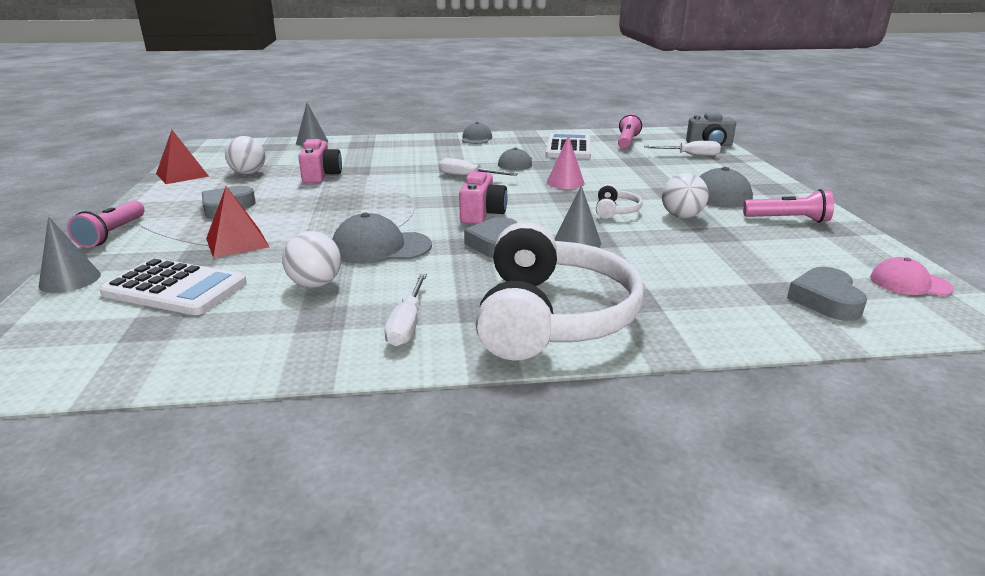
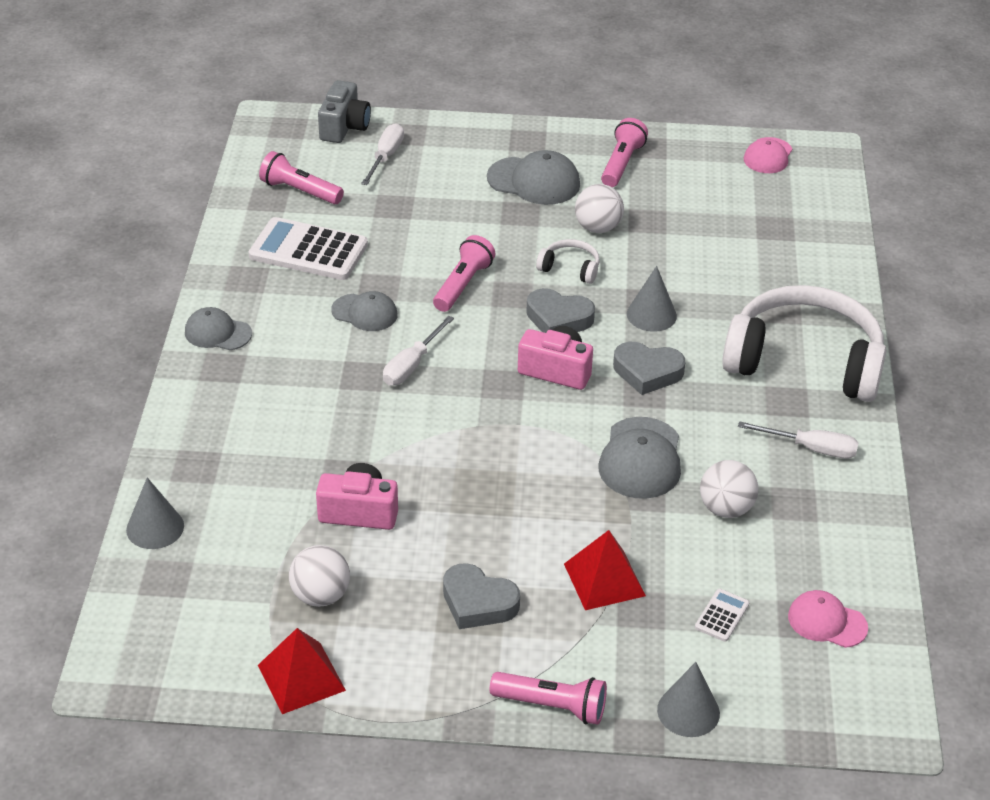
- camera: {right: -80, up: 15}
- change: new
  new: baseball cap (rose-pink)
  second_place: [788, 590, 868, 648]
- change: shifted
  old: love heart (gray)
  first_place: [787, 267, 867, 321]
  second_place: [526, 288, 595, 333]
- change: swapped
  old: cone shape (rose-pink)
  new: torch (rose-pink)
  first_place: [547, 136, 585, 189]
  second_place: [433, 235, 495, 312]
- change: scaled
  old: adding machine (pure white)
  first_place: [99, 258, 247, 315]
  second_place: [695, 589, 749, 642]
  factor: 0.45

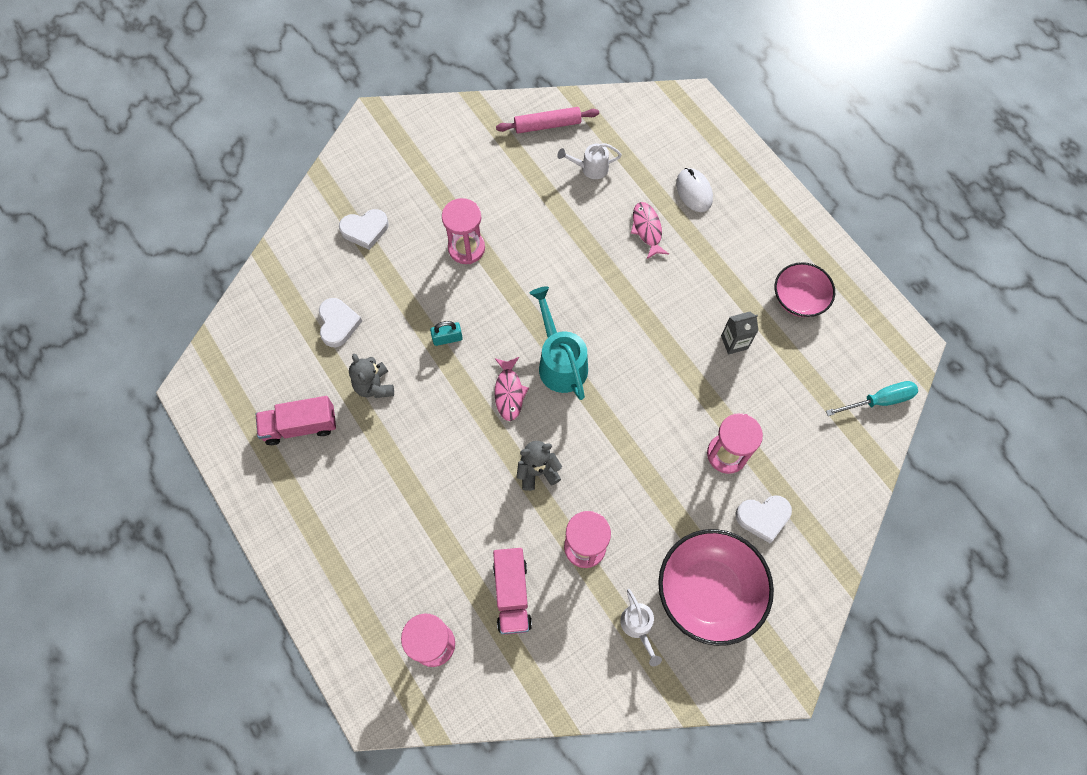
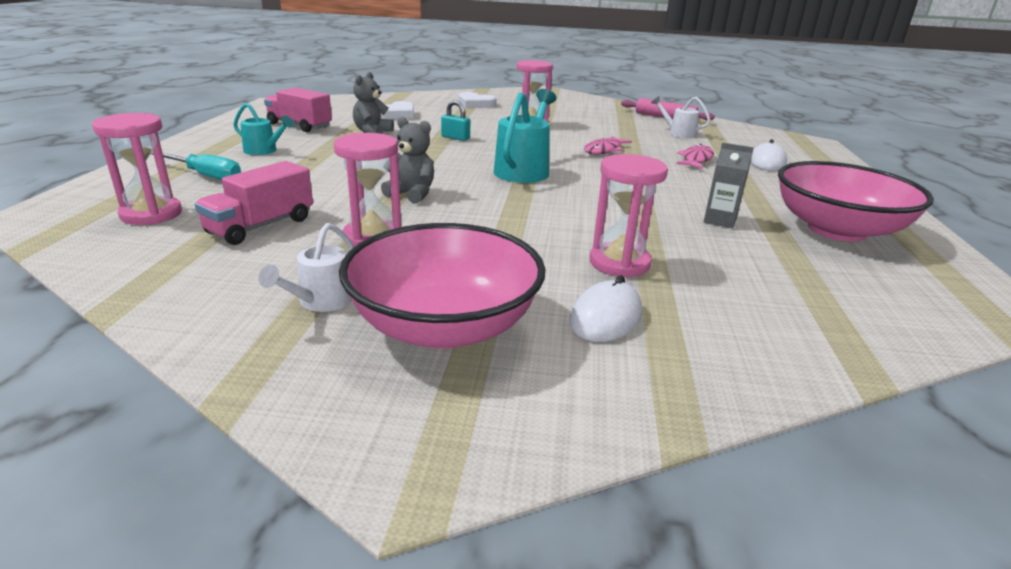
- camera: {right: 40, up: -40}
- change: new
  new: watering pot (aqua)
  second_place: [234, 103, 294, 155]
- change: shifted
  old: fish figure (rose-pink)
  first_place: [495, 357, 529, 421]
  second_place: [584, 136, 632, 155]
- change: shifted
  old: hand screwdriver (aqua)
  first_place: [826, 381, 918, 416]
  second_place: [151, 153, 241, 180]
- change: swapped
  old: love heart (pure white)
  new: PC mouse (pure white)
  first_place: [736, 495, 792, 543]
  second_place: [570, 275, 642, 342]
- change: scaled
  old: bowl (rose-pink)
  first_place: [775, 262, 835, 317]
  second_place: [778, 161, 934, 242]
  factor: 1.65

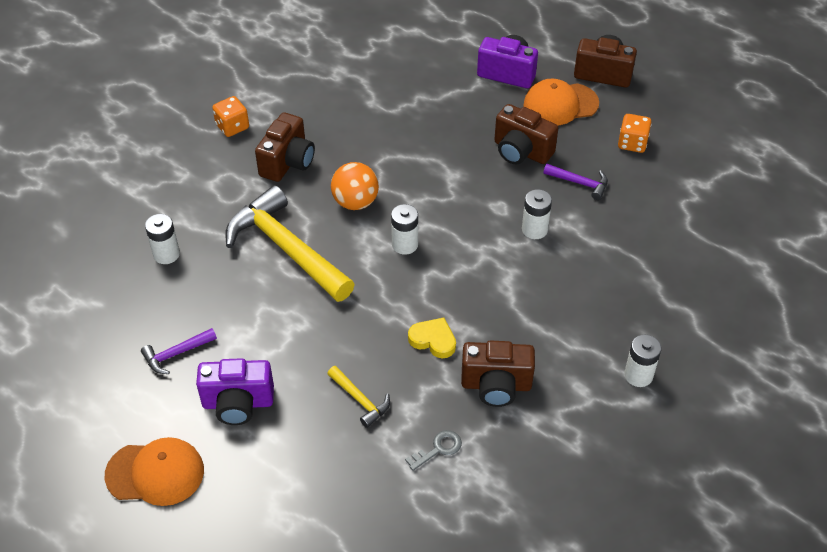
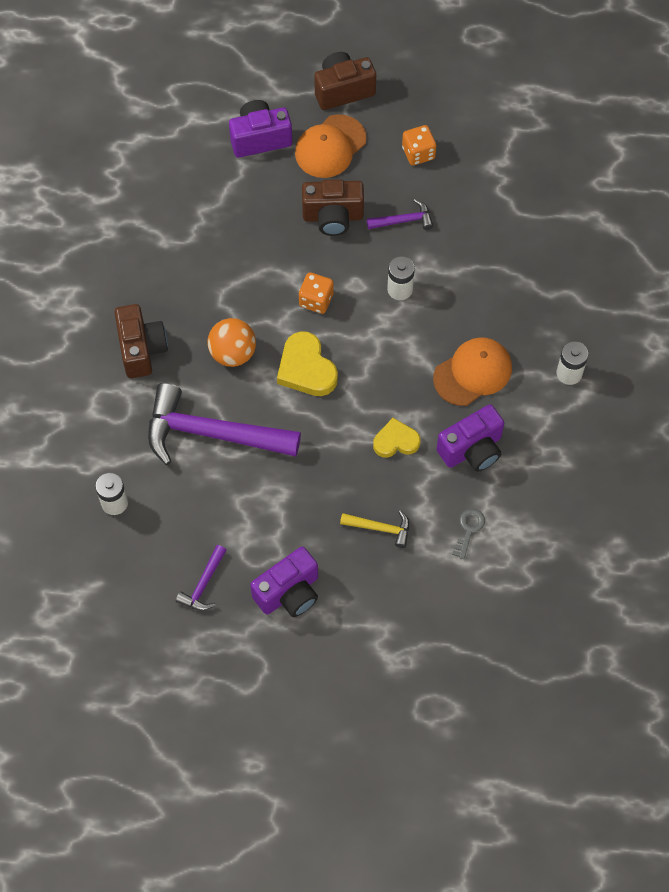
- camera: {right: -35, up: 15}
- change: shifted
  old: baseball cap (bright orange)
  first_place: [104, 437, 204, 506]
  second_place: [433, 337, 512, 406]
- change: shifted
  old: game die (bright orange)
  first_place: [213, 96, 249, 137]
  second_place: [299, 272, 334, 314]
- change: swapped
  old: power cell (pure white)
  new: love heart (golden)
  first_place: [391, 204, 418, 254]
  second_place: [277, 331, 338, 396]
- change: repainted
  old: claw hammer (golden)
  new: claw hammer (violet)
  first_place: [225, 185, 355, 302]
  second_place: [148, 383, 301, 465]
- change: repainted
  old: camera (brown)
  new: camera (violet)
  first_place: [461, 340, 535, 407]
  second_place: [437, 404, 504, 472]

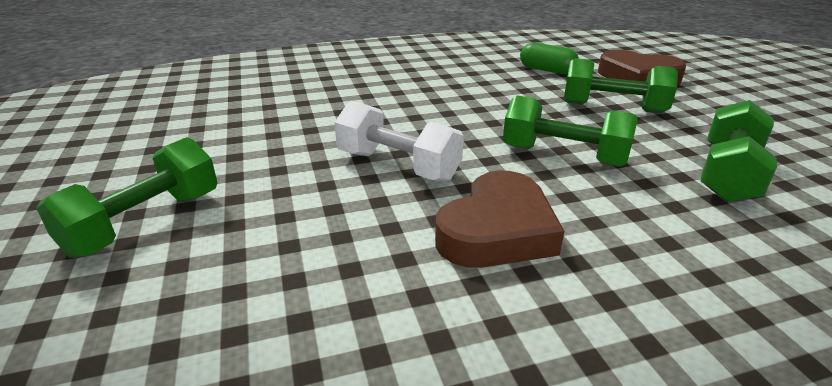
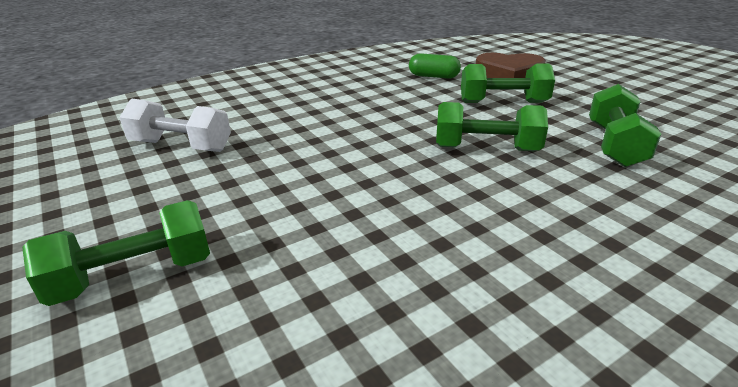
- camera: {right: -15, up: 0}
- change: gone
  old: love heart (brown)
  first_place: [435, 170, 564, 268]
- change: shifted
  old: free weight (pure white)
  first_place: [334, 101, 464, 182]
  second_place: [119, 98, 231, 152]
- change: rotated
  old: free weight (leaf-green)
  first_place: [36, 137, 218, 258]
  second_place: [22, 200, 210, 306]
  degrees: 45

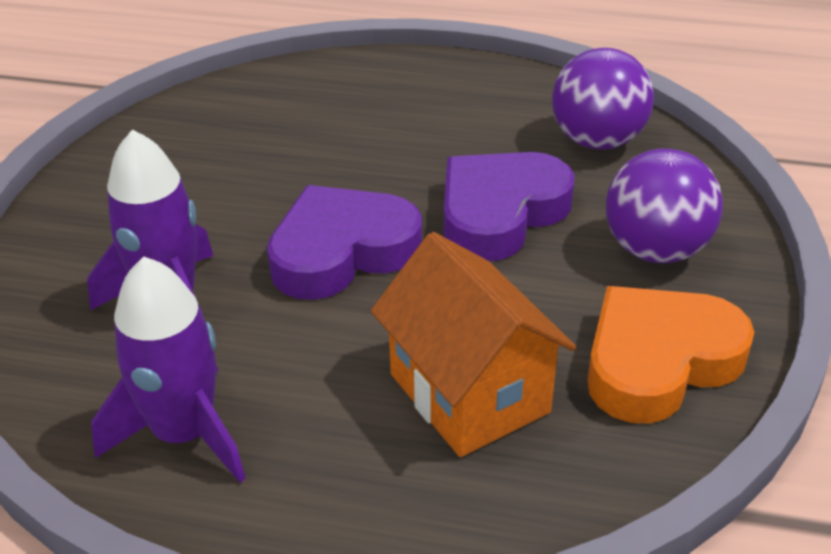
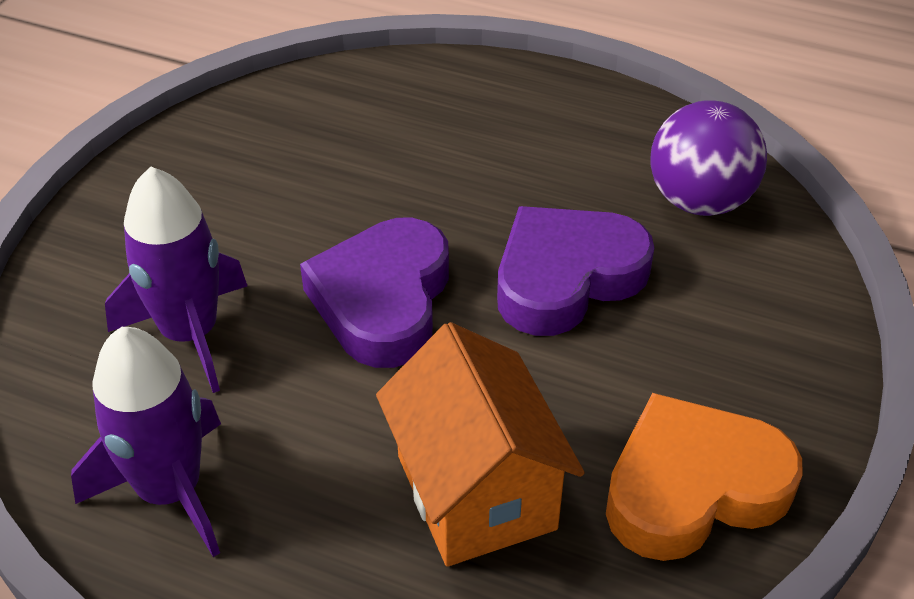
- camera: {right: 10, up: 5}
- change: gone
  old: sphere (violet)
  first_place: [606, 149, 723, 263]
- change: rotated
  old: love heart (violet)
  first_place: [267, 185, 422, 300]
  second_place: [300, 218, 449, 368]
  degrees: -60

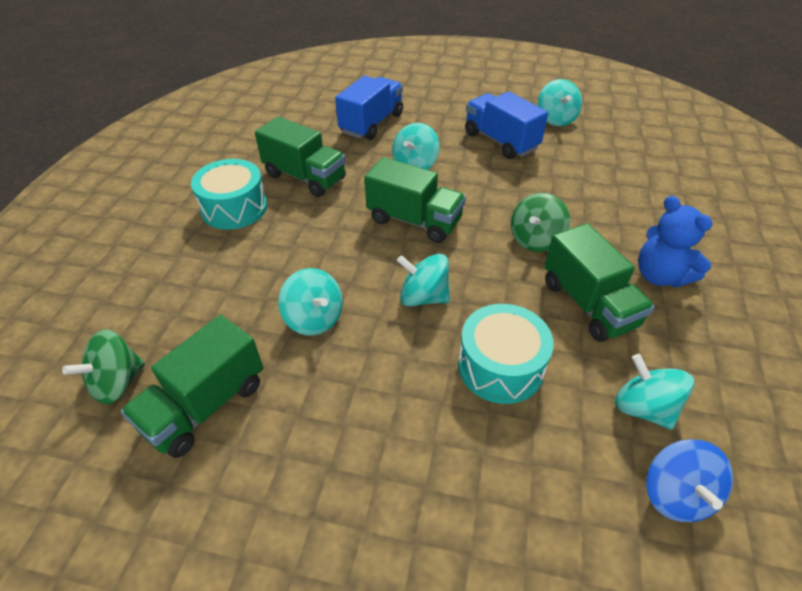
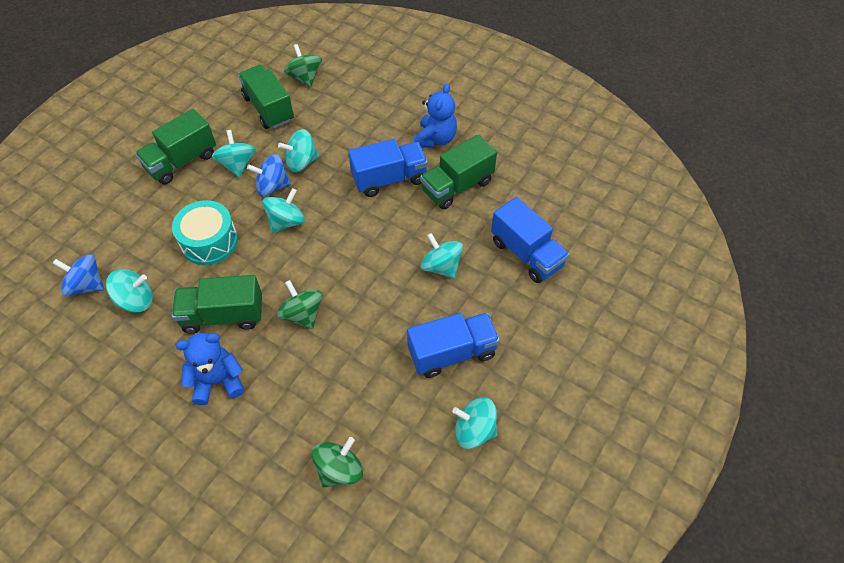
- camera: {right: 110, up: 10}
- change: new
  new: toy top (aqua)
  second_place: [212, 130, 256, 178]
- change: new
  new: toy top (blue)
  second_place: [247, 154, 291, 196]
- change: new
  new: toy top (leaf-green)
  second_place: [312, 437, 363, 488]
- change: new
  new: truck (blue)
  second_place: [348, 139, 428, 197]
- change: shifted
  old: truck (leaf-green)
  first_place: [364, 157, 466, 243]
  second_place: [135, 109, 216, 184]
- change: swapped
  old: toy drum (aqua)
  new: stuffed bear (blue)
  first_place: [191, 159, 268, 229]
  second_place: [414, 84, 457, 148]

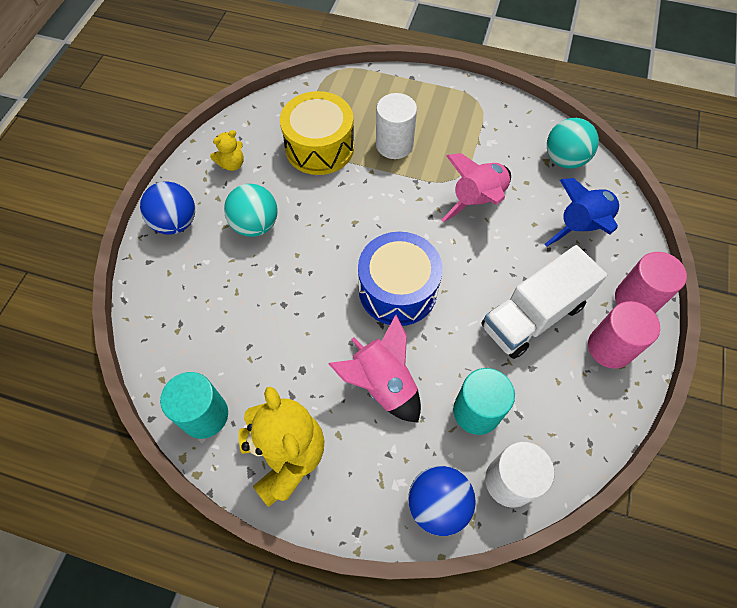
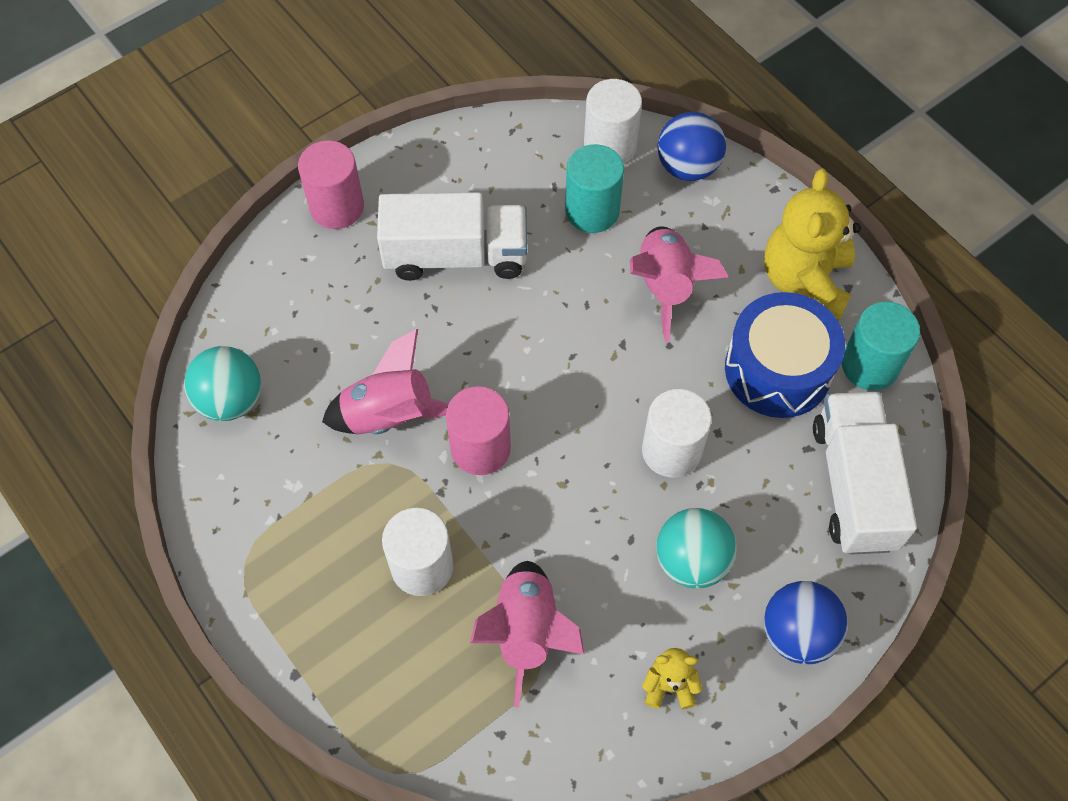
- camera: {right: -145, up: 0}
- change: gone
  old: toy rocket (blue)
  first_place: [545, 178, 619, 247]
- change: new
  new: cylinder shape (pure white)
  second_place: [642, 389, 712, 478]
- change: new
  new: truck (pure white)
  second_place: [813, 391, 917, 555]
- change: shifted
  old: toy drum (blue)
  first_place: [358, 232, 443, 326]
  second_place: [725, 292, 845, 418]
- change: shifted
  old: cylinder shape (rose-pink)
  first_place: [588, 301, 660, 369]
  second_place: [446, 386, 511, 475]
- change: swapped
  old: toy drum (golden)
  new: toy rocket (rose-pink)
  first_place: [280, 91, 354, 175]
  second_place: [470, 561, 585, 707]

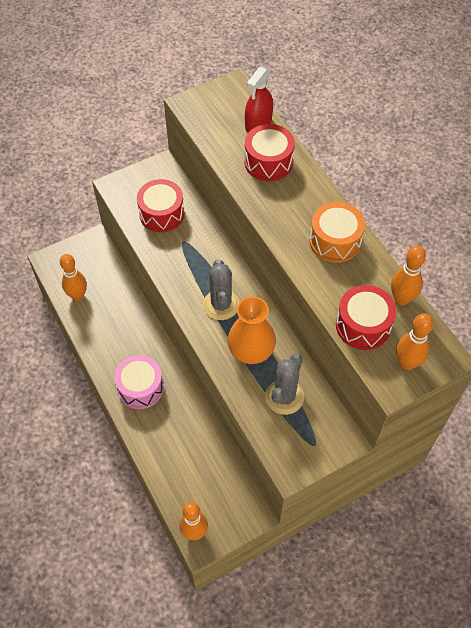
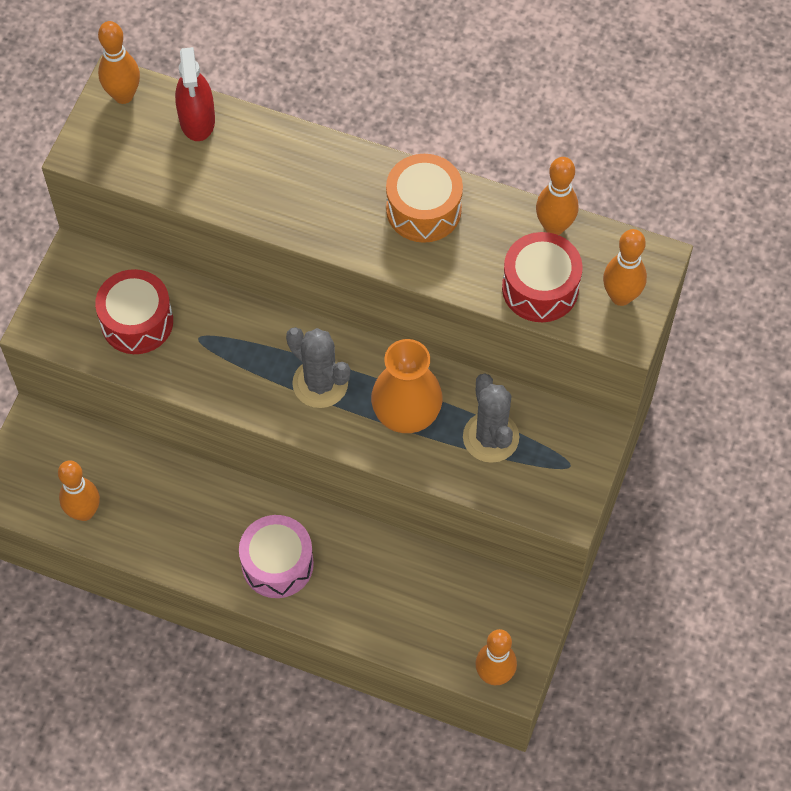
- camera: {right: -40, up: 5}
- change: gone
  old: toy drum (scarlet)
  first_place: [245, 124, 295, 181]
- change: new
  new: skittle (bright orange)
  second_place: [98, 21, 140, 104]

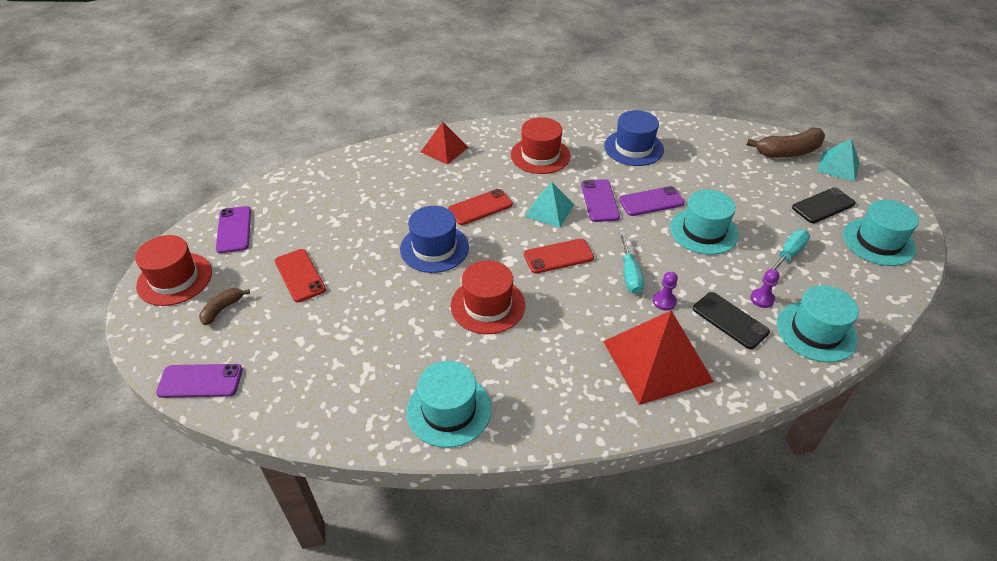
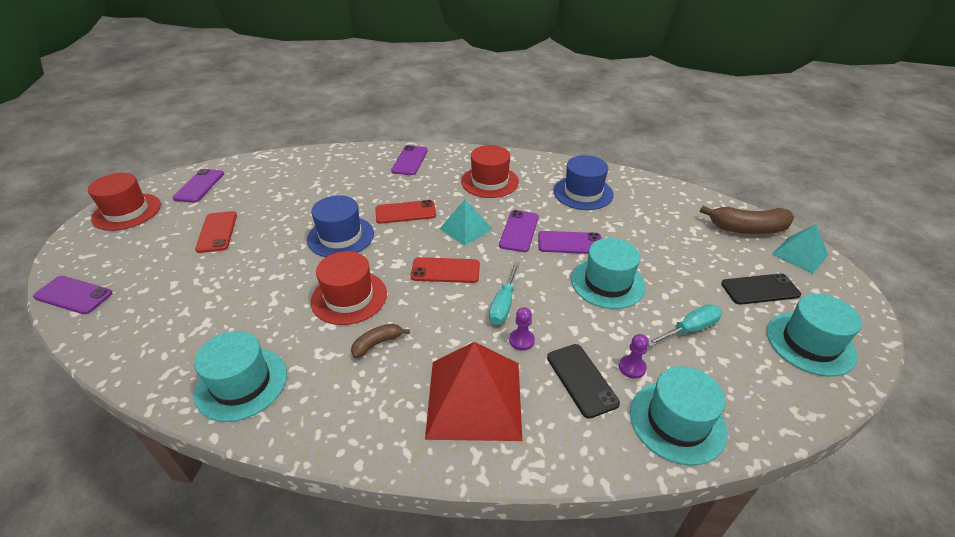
- camera: {right: 20, up: -5}
- change: shifted
  old: banana (brown)
  first_place: [199, 288, 250, 325]
  second_place: [351, 324, 410, 358]
- change: swapped
  old: pyramid (scarlet)
  new: smartphone (violet)
  first_place: [421, 122, 469, 165]
  second_place: [391, 145, 428, 175]

